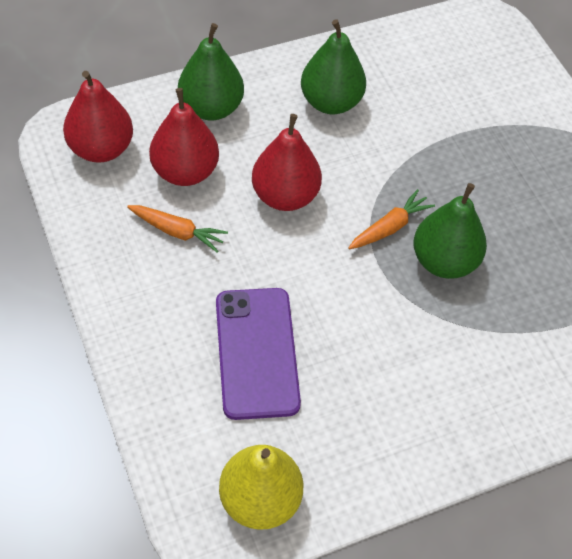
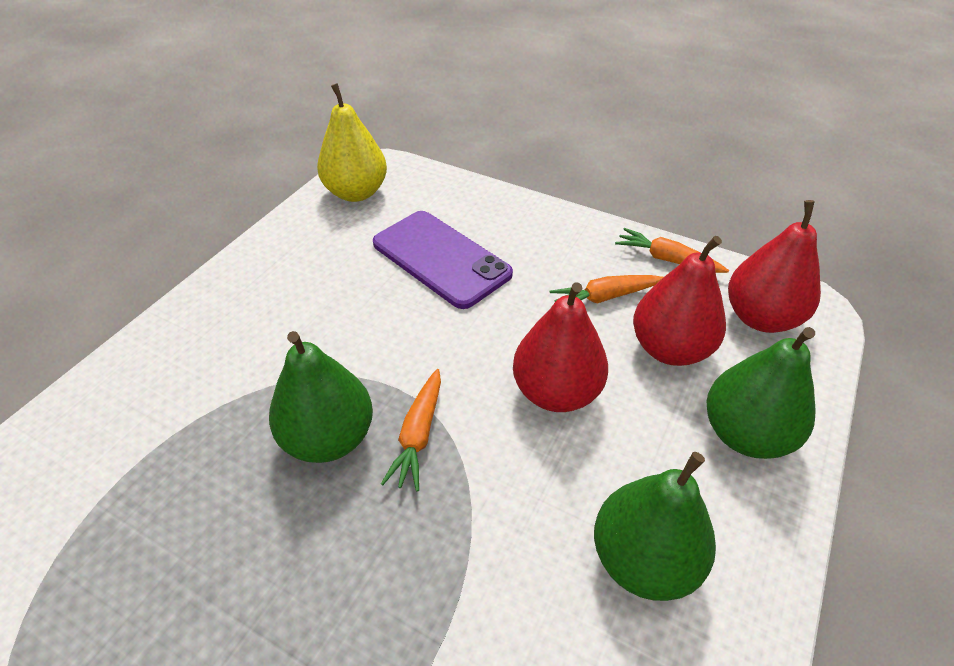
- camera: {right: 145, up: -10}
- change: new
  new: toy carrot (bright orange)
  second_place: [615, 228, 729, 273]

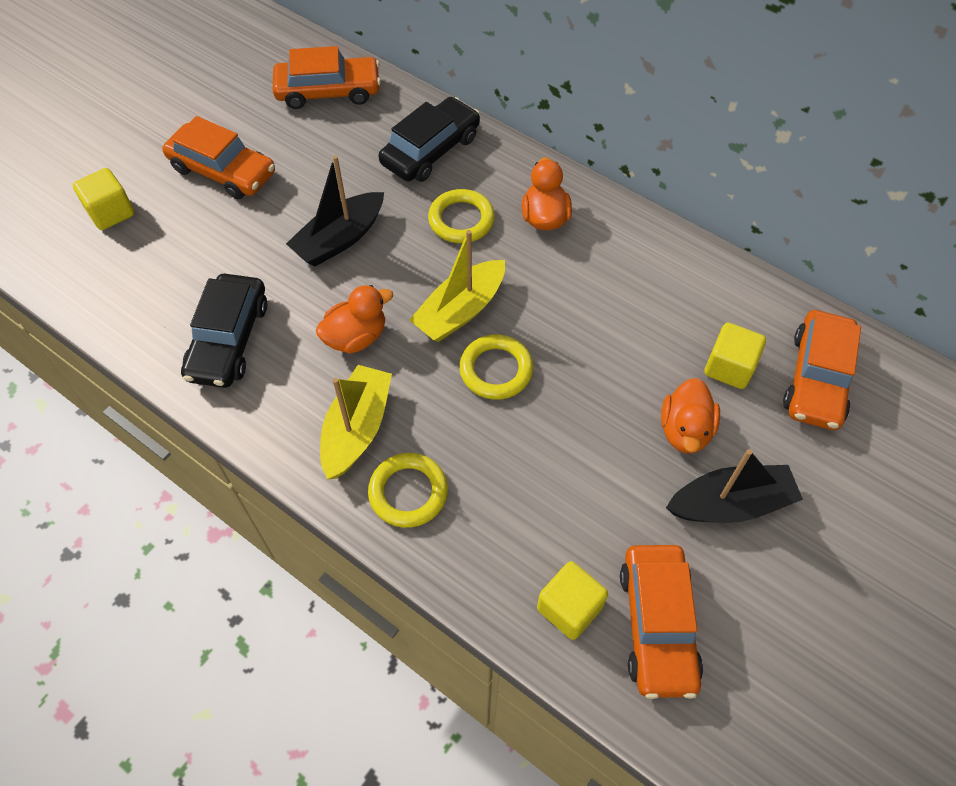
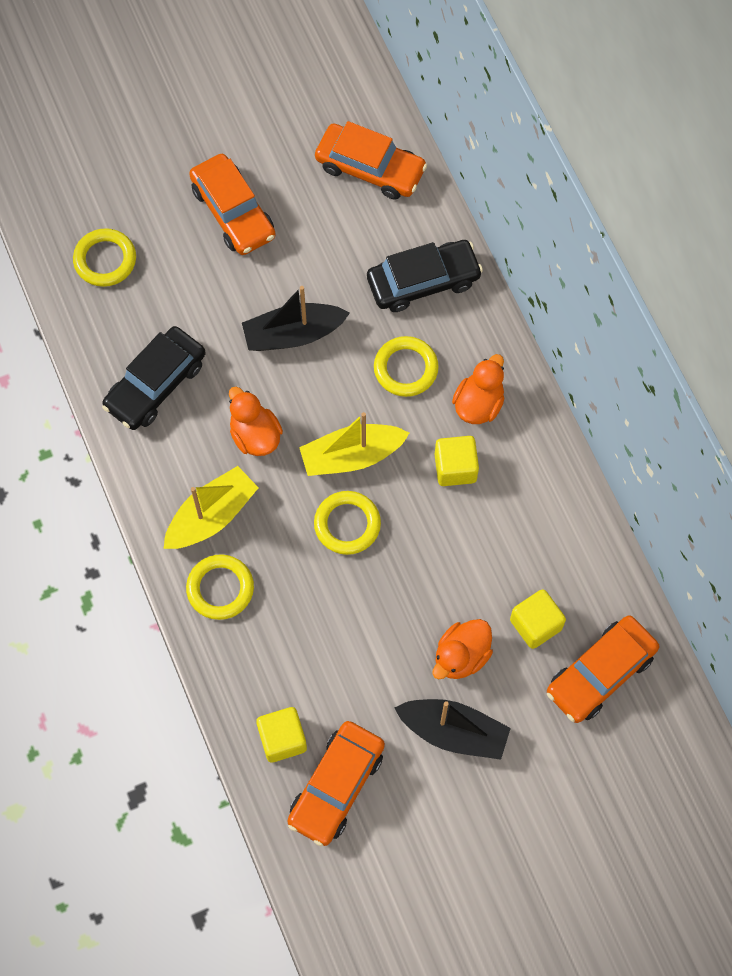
- camera: {right: 30, up: 10}
- change: new
  new: ring (golden)
  second_place: [73, 228, 136, 287]
- change: shifted
  old: cube (golden)
  first_place: [73, 168, 134, 230]
  second_place: [435, 436, 479, 486]
- change: rotated
  old: toy duck (bright orange)
  first_place: [316, 285, 393, 354]
  second_place: [229, 387, 283, 456]
  degrees: -120

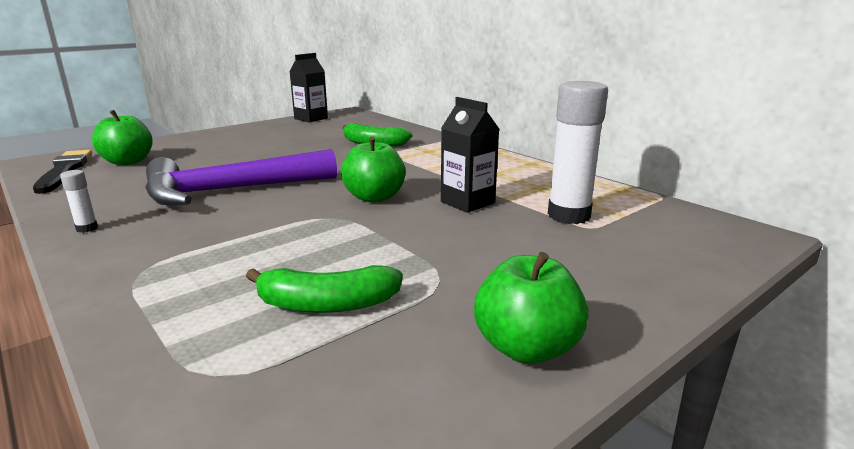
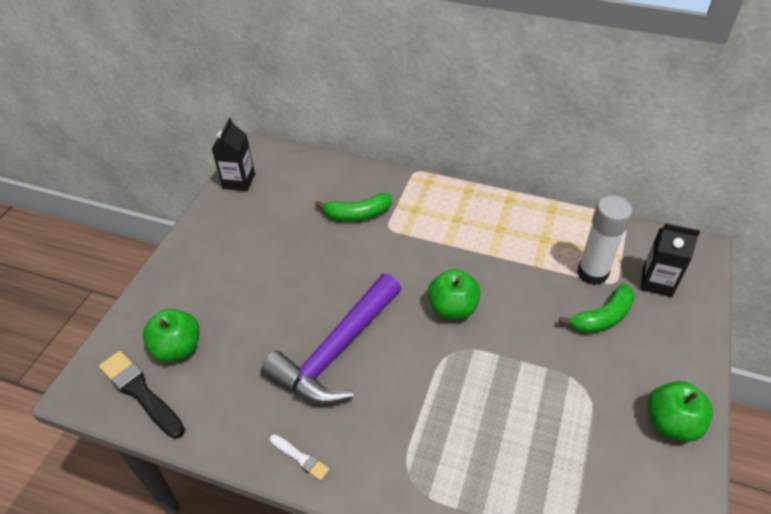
- camera: {right: -30, up: 25}
- change: shifted
  old: banana (leaf-green)
  first_place: [246, 265, 403, 313]
  second_place: [559, 283, 635, 333]
- change: shifted
  old: juice carton (ebony)
  first_place: [441, 97, 499, 213]
  second_place: [641, 223, 700, 297]
- change: swapped
  old: glue stick (pure white)
  new: brush (pure white)
  first_place: [60, 170, 98, 233]
  second_place: [270, 434, 330, 481]

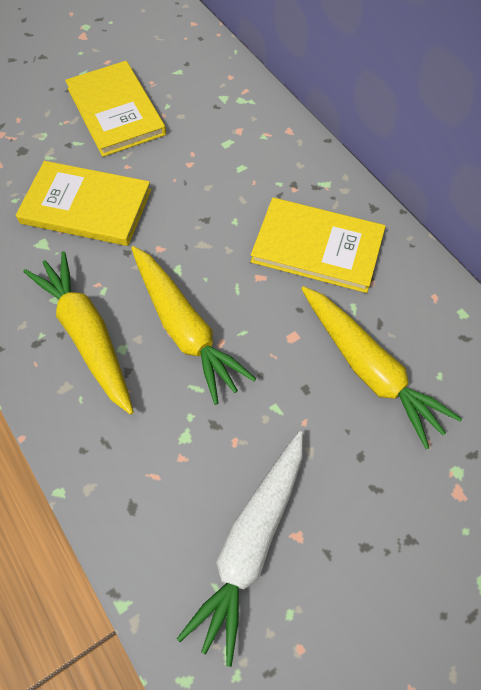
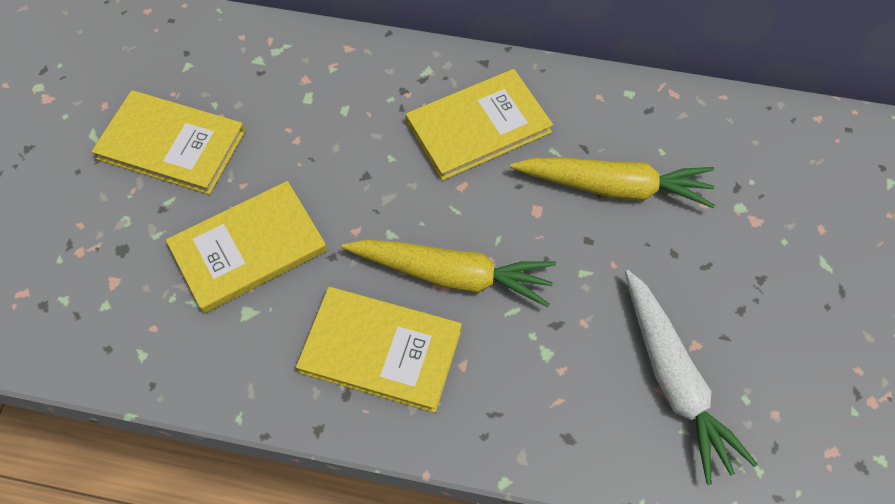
- camera: {right: -45, up: 0}
- change: swapped
  old: toy carrot (golden)
  new: book (golden)
  first_place: [24, 251, 134, 415]
  second_place: [296, 287, 462, 413]

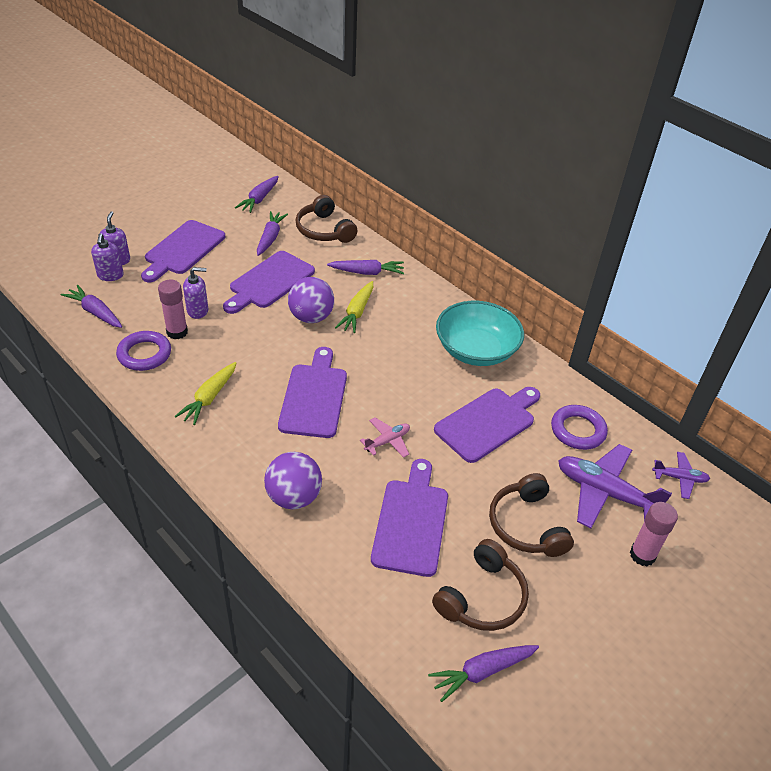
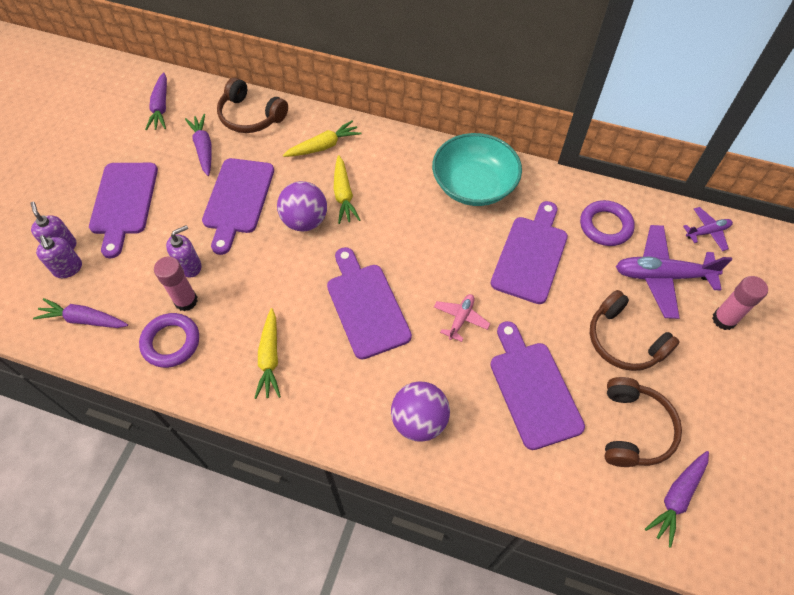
- camera: {right: -25, up: 15}
- change: repainted
  old: toy carrot (violet)
  new: toy carrot (golden)
  first_place: [327, 260, 404, 275]
  second_place: [283, 120, 361, 157]

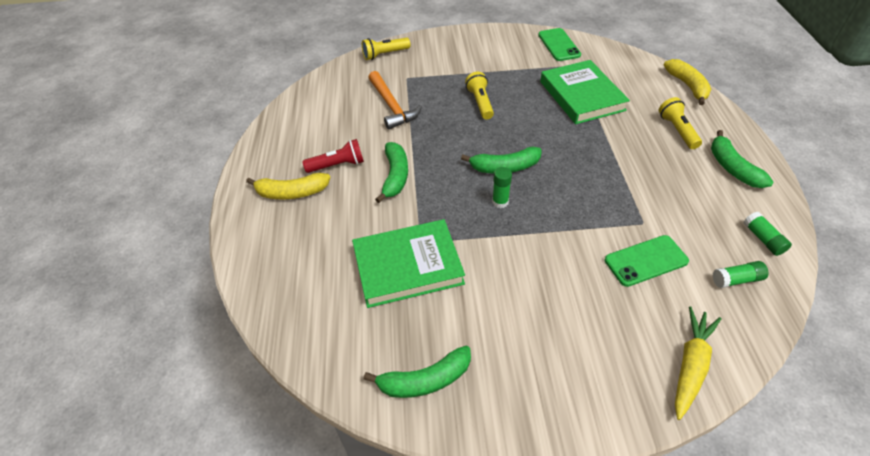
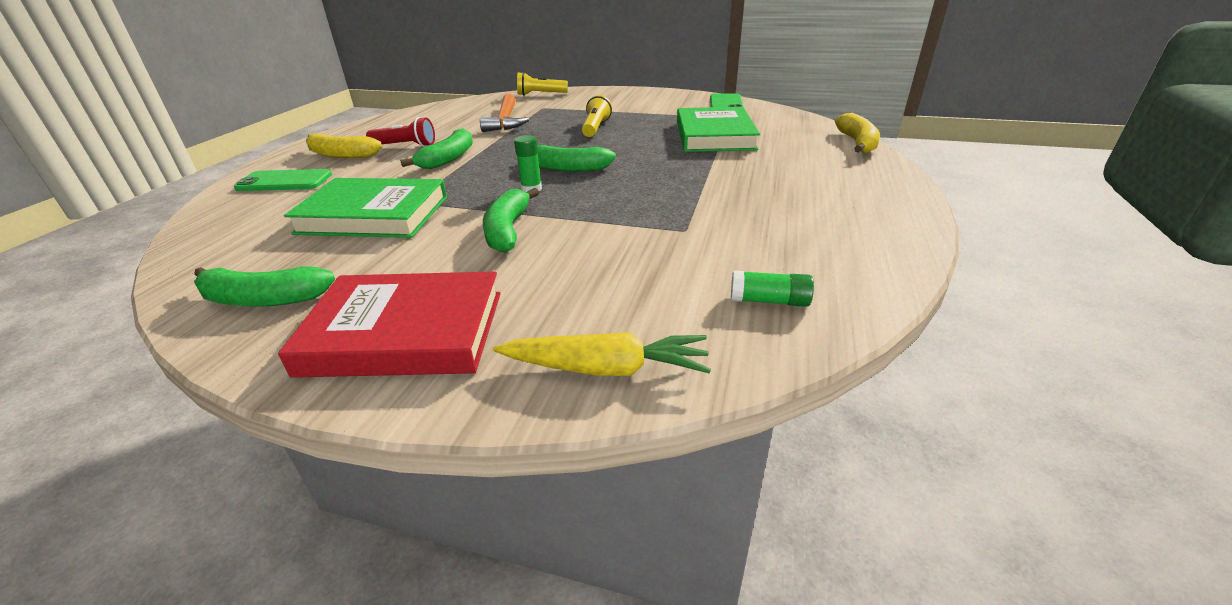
- camera: {right: 20, up: -15}
- change: gone
  old: torch (golden)
  first_place: [659, 97, 702, 149]
- change: gone
  old: glue stick (leaf-green)
  first_place: [744, 212, 792, 256]
- change: new
  new: book (scarlet)
  second_place: [278, 271, 501, 378]
- change: shifted
  old: smartphone (leaf-green)
  first_place: [605, 235, 689, 287]
  second_place: [234, 169, 332, 191]
- change: shifted
  old: banana (leaf-green)
  first_place: [711, 130, 773, 188]
  second_place: [483, 188, 539, 253]
- change: rotated
  old: toy carrot (golden)
  first_place: [675, 306, 722, 420]
  second_place: [493, 332, 711, 376]
  degrees: 45

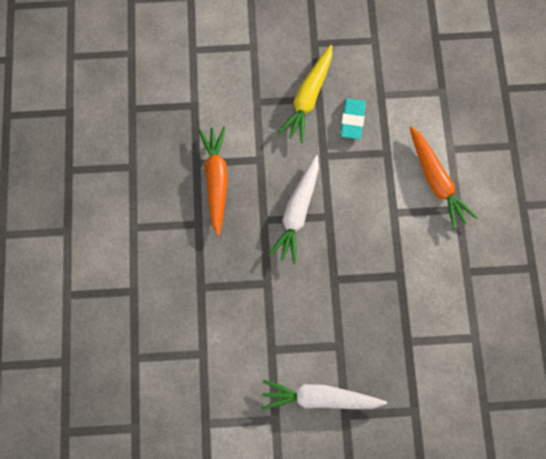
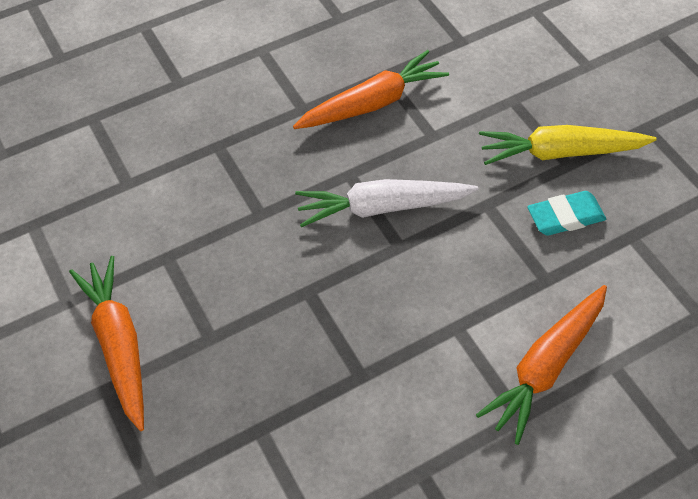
- camera: {right: 65, up: -15}
- change: repainted
  old: toy carrot (pure white)
  new: toy carrot (bright orange)
  first_place: [261, 380, 387, 410]
  second_place: [69, 256, 144, 431]

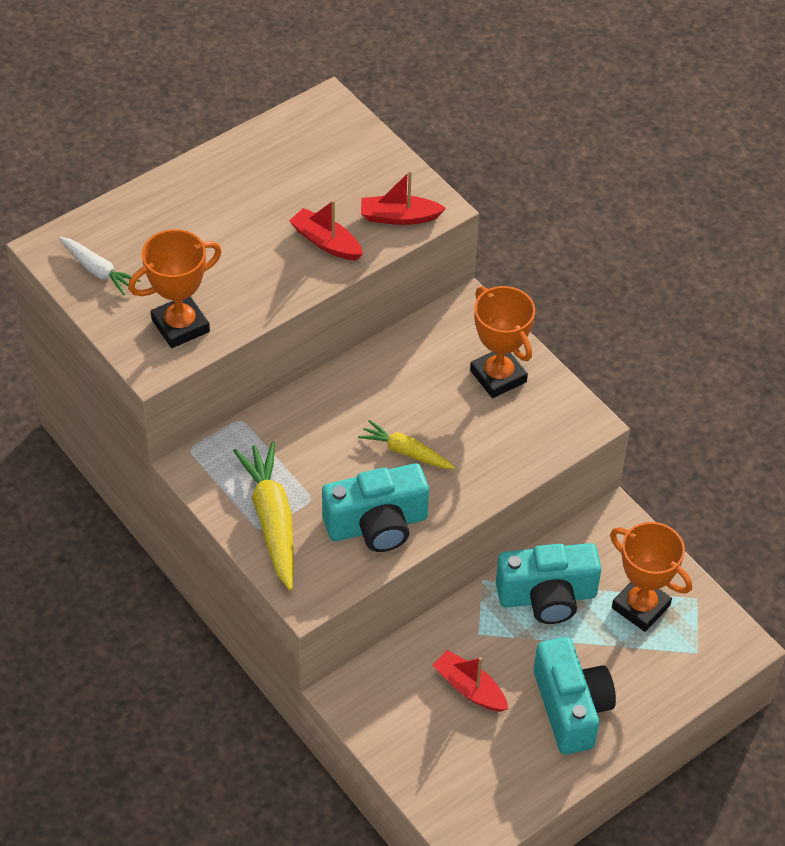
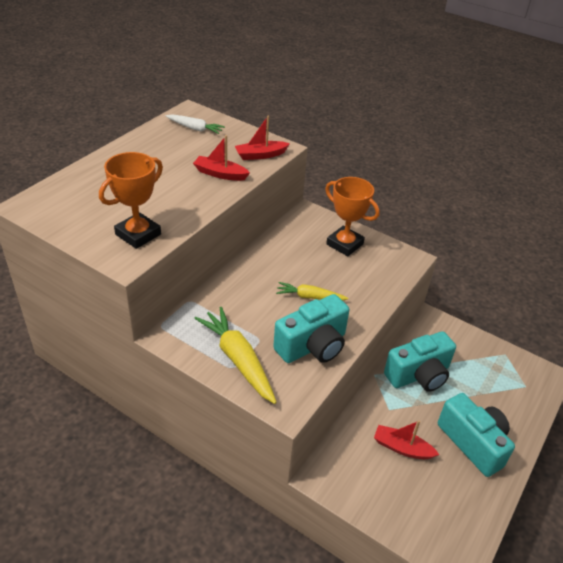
- camera: {right: -20, up: -10}
- change: gone
  old: prize cup (bright orange)
  first_place: [610, 522, 692, 632]
- change: shifted
  old: toy carrot (pure white)
  first_place: [59, 237, 141, 295]
  second_place: [166, 114, 225, 134]

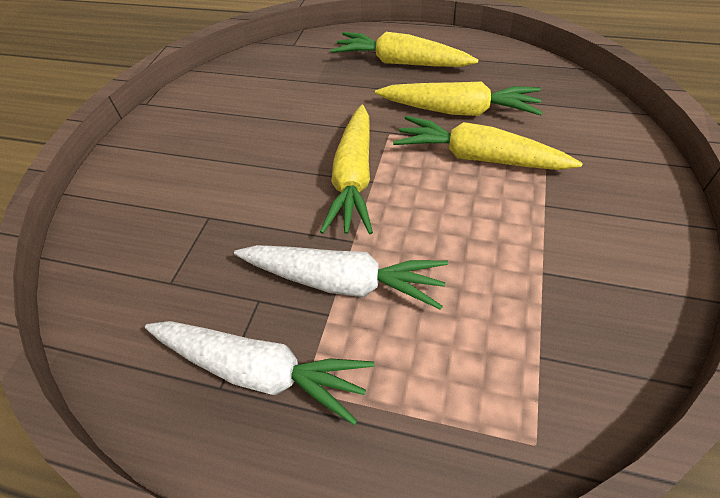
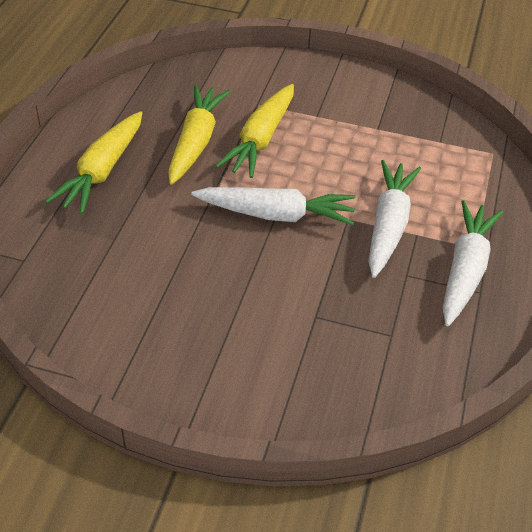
- camera: {right: -95, up: -5}
- change: repainted
  old: toy carrot (golden)
  new: toy carrot (pure white)
  first_place: [320, 104, 373, 234]
  second_place: [191, 187, 356, 226]

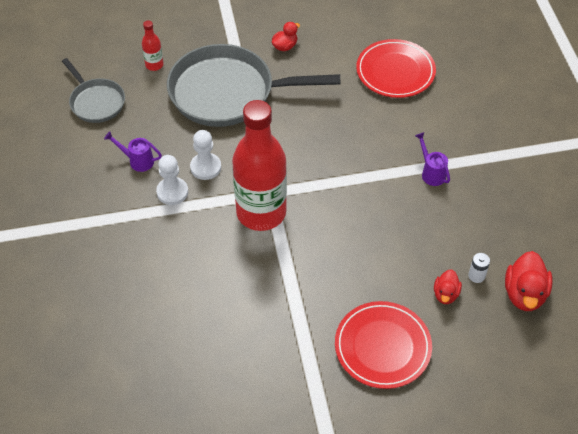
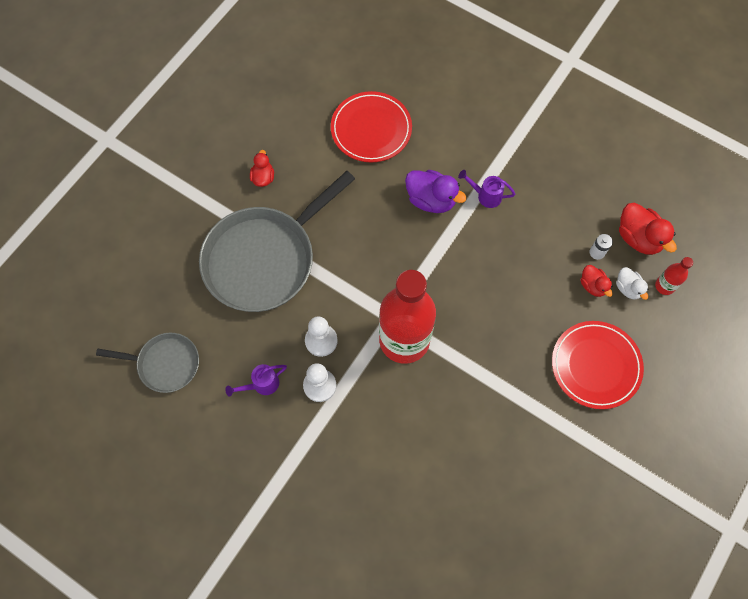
- camera: {right: -45, up: 15}
- change: new
  new: toy duck (violet)
  second_place: [405, 170, 467, 213]
- change: new
  new: toy duck (pure white)
  second_place: [616, 267, 648, 300]
- change: shifted
  old: bottle (scarlet)
  first_place: [142, 20, 164, 71]
  second_place: [655, 257, 693, 295]

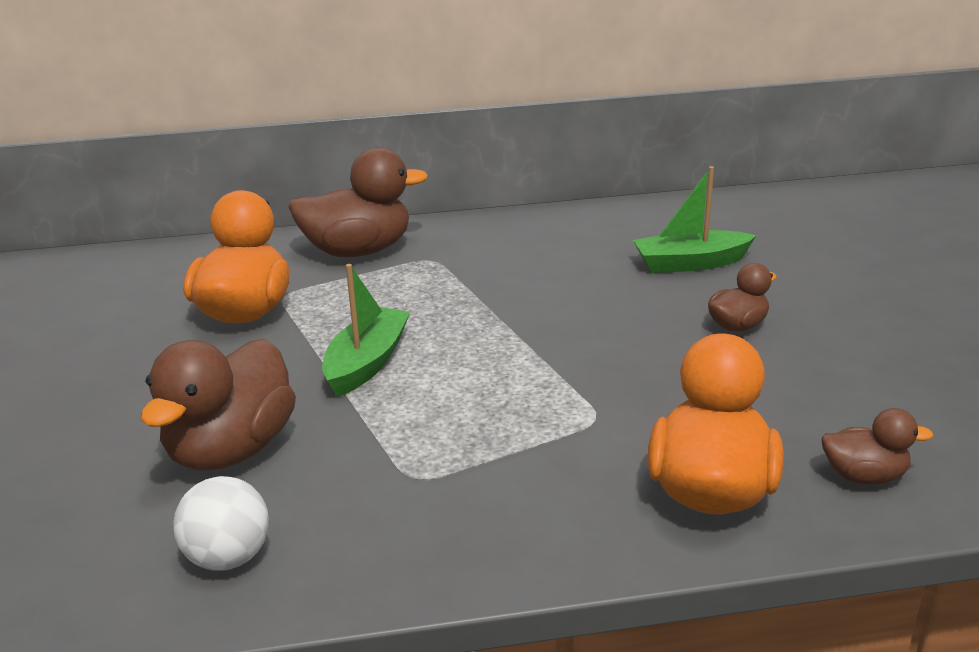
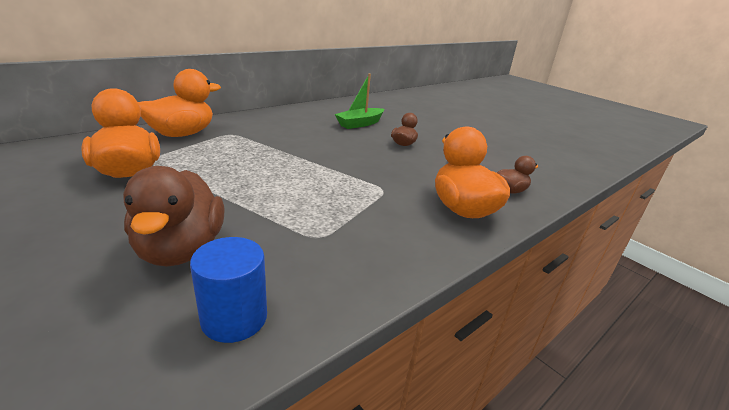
- camera: {right: -35, up: 0}
- change: gone
  old: toy boat (leaf-green)
  first_place: [322, 264, 410, 397]
- change: swapped
  old: sphere (pure white)
  new: cylinder shape (blue)
  first_place: [173, 476, 269, 571]
  second_place: [190, 237, 267, 343]
- change: repainted
  old: toy duck (brown)
  new: toy duck (bright orange)
  first_place: [288, 147, 428, 257]
  second_place: [138, 69, 221, 137]

